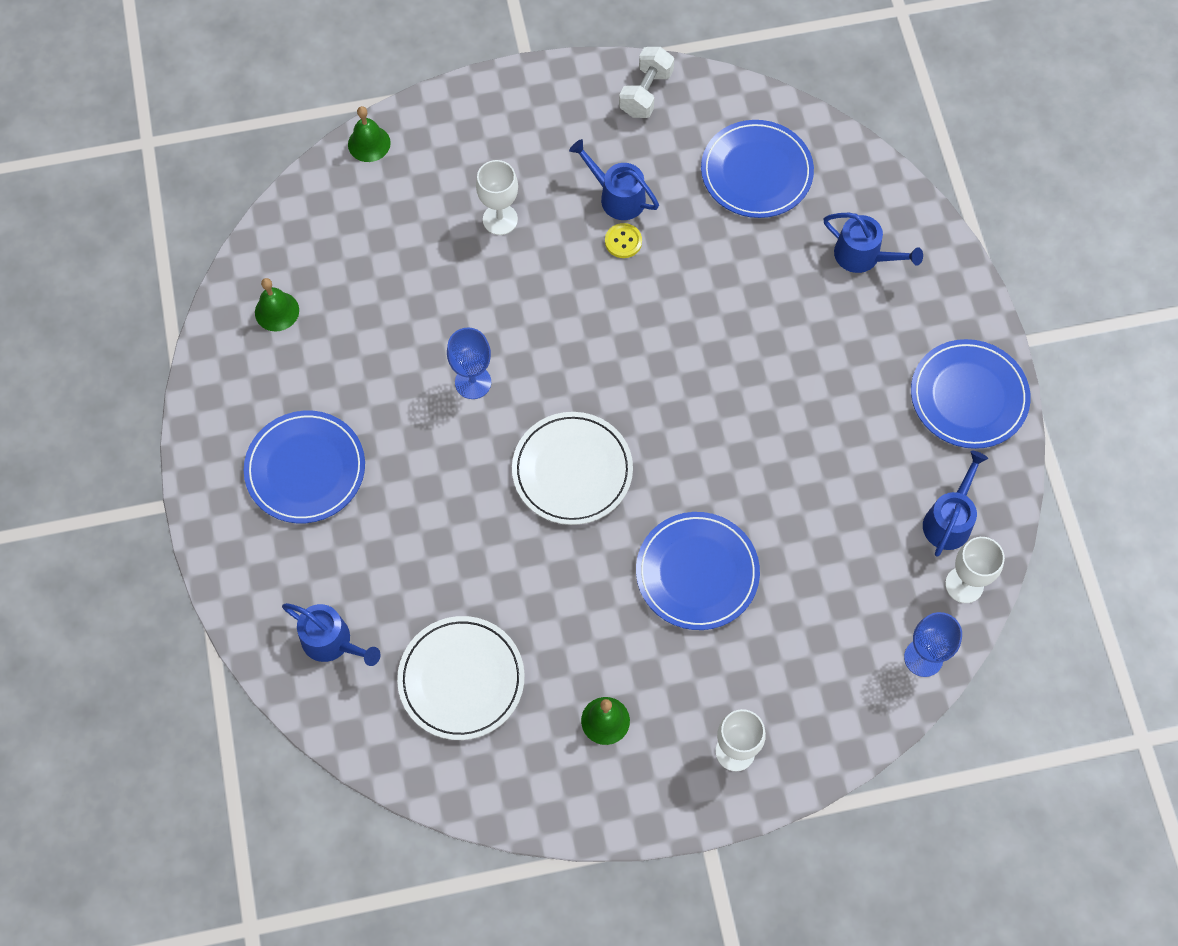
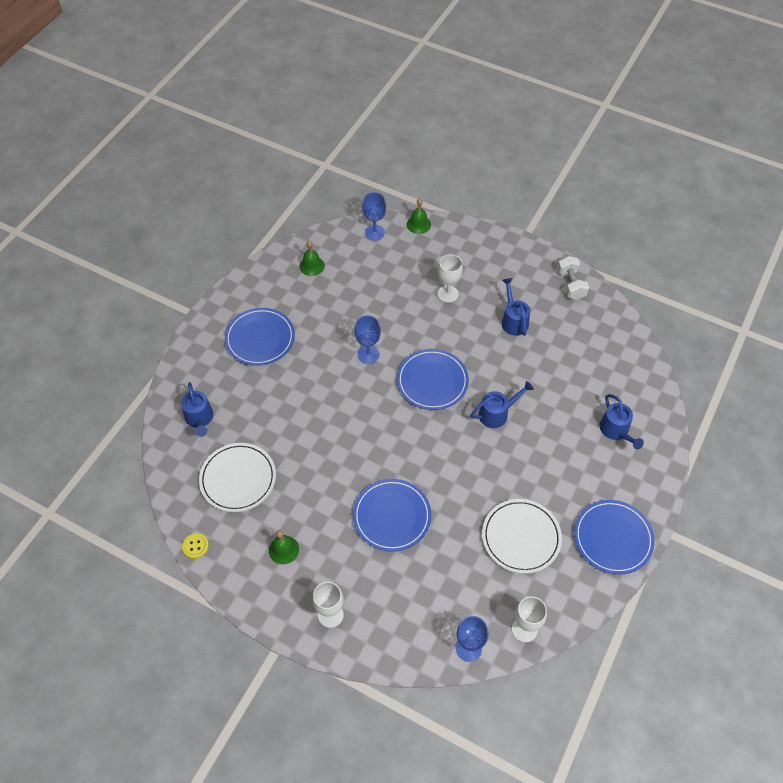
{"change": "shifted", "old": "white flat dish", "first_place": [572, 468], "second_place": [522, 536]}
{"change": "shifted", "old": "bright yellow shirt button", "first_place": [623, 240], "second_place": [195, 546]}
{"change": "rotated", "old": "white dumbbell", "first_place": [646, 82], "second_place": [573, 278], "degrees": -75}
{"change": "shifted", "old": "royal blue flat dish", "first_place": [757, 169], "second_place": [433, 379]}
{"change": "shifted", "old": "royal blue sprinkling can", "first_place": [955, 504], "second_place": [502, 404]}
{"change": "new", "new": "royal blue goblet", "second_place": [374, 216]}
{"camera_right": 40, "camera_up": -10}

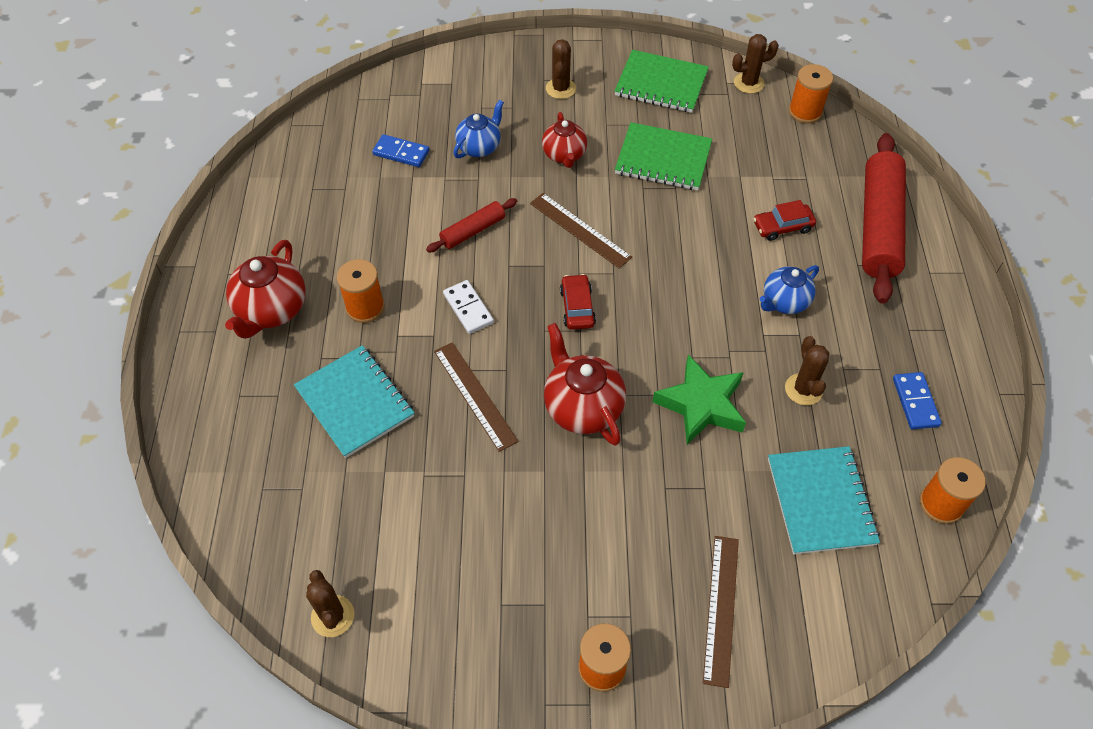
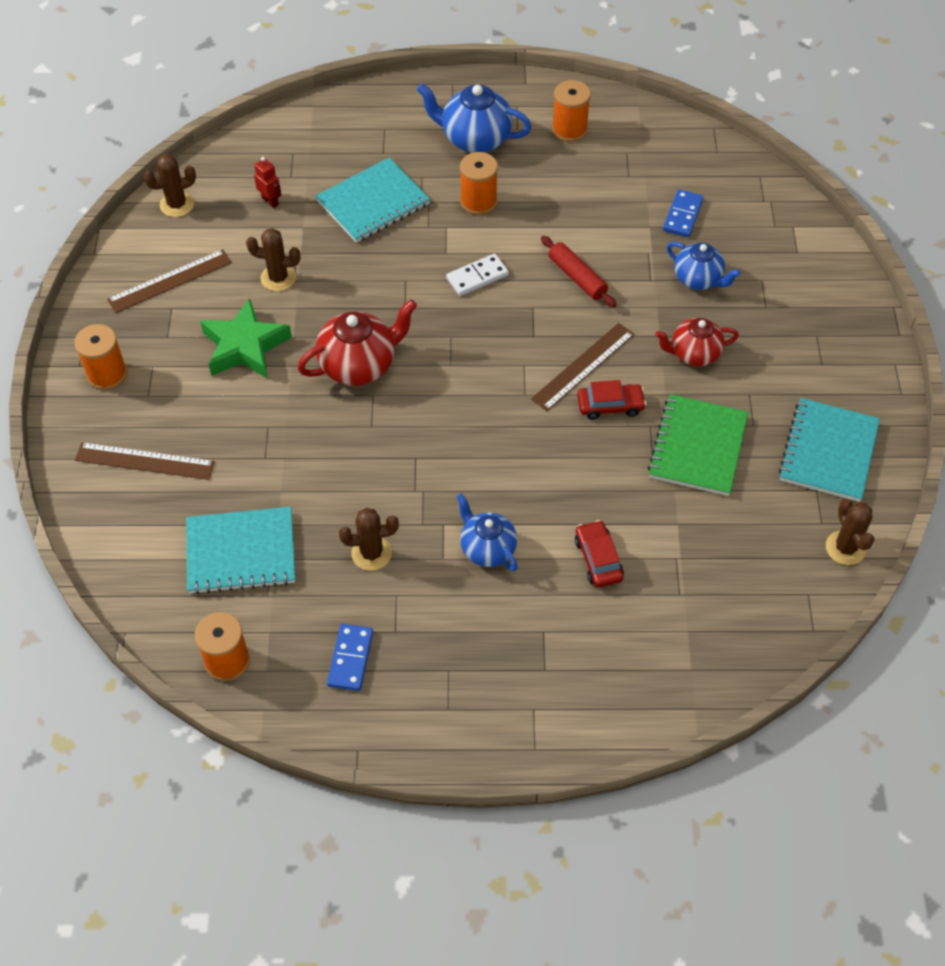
{"change": "repainted", "old": "scarlet tea pot", "new": "royal blue tea pot", "first_place": [265, 289], "second_place": [474, 118]}
{"change": "shifted", "old": "brown measuring stick", "first_place": [476, 397], "second_place": [169, 281]}
{"change": "shifted", "old": "brown prickly plant", "first_place": [561, 69], "second_place": [273, 259]}
{"change": "shifted", "old": "scarlet toy car", "first_place": [578, 302], "second_place": [611, 400]}
{"change": "repainted", "old": "emerald exercise book", "new": "turquoise exercise book", "first_place": [662, 81], "second_place": [829, 450]}
{"change": "shifted", "old": "emerald star", "first_place": [699, 400], "second_place": [246, 338]}
{"change": "shifted", "old": "orange-coloured bobbin", "first_place": [811, 93], "second_place": [571, 111]}
{"change": "gone", "old": "scarlet pastry roller", "first_place": [884, 218]}
{"change": "rotated", "old": "royal blue domino piece", "first_place": [917, 401], "second_place": [350, 657], "degrees": -75}
{"change": "new", "new": "scarlet toy robot", "second_place": [267, 182]}
{"camera_right": 90, "camera_up": 0}

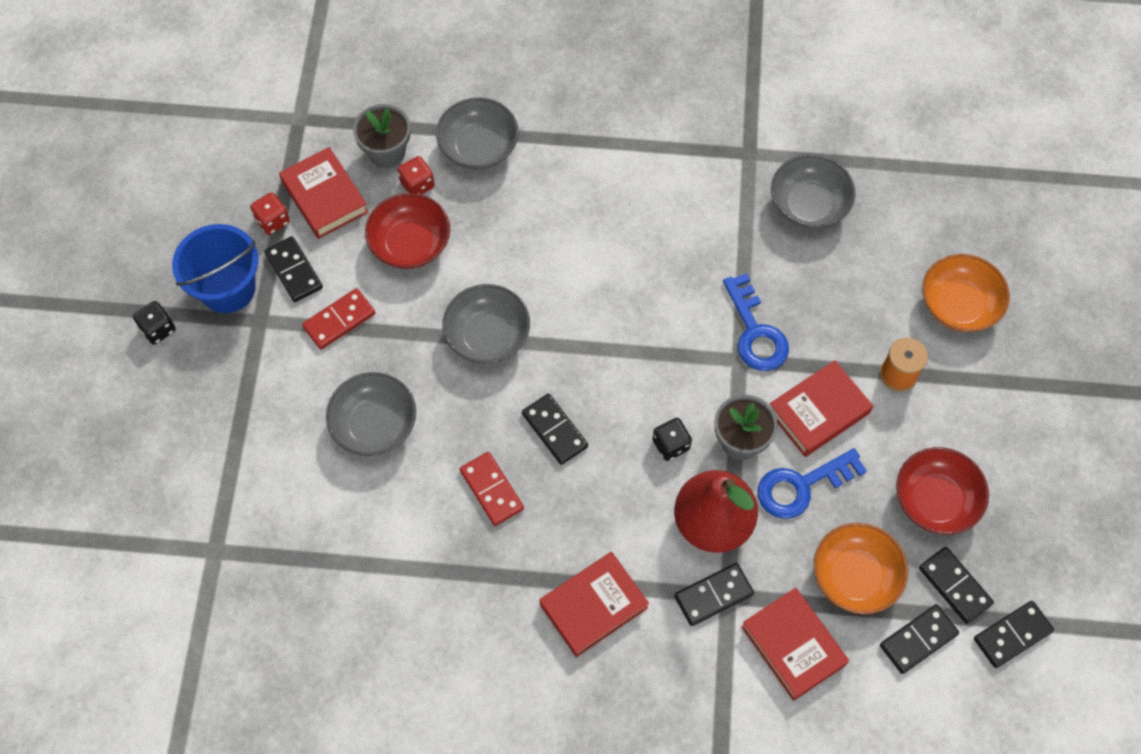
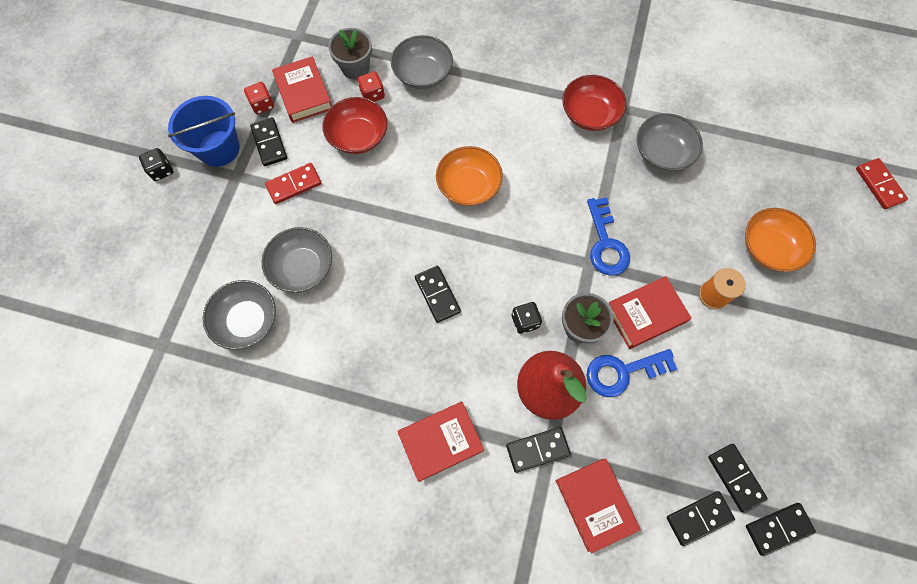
{"change": "shifted", "old": "gray deep dish", "first_place": [486, 324], "second_place": [239, 315]}
{"change": "shifted", "old": "scarlet domino piece", "first_place": [492, 489], "second_place": [882, 183]}
{"change": "shifted", "old": "orange-coloured deep dish", "first_place": [861, 568], "second_place": [469, 176]}
{"change": "shifted", "old": "scarlet deep dish", "first_place": [942, 491], "second_place": [594, 103]}
{"camera_right": 10, "camera_up": 5}

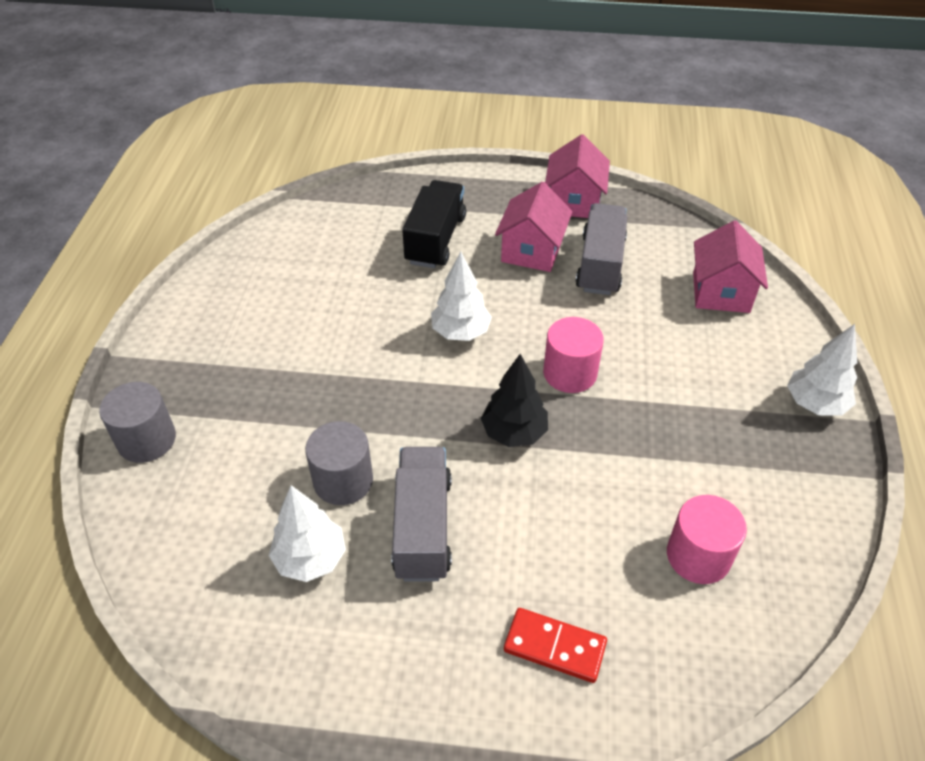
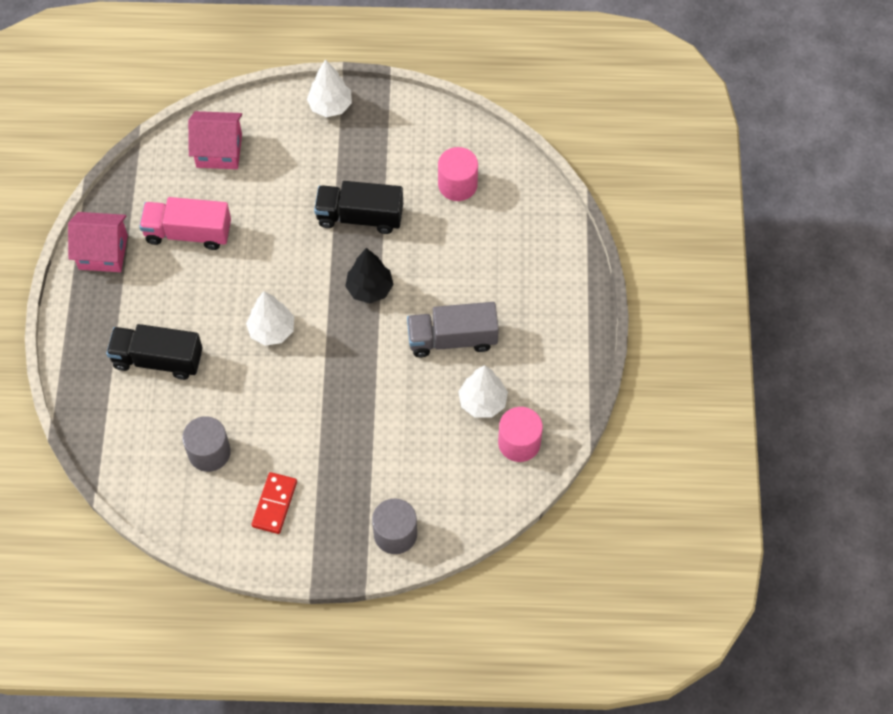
{"change": "shifted", "old": "gray solid cylinder", "first_place": [339, 463], "second_place": [206, 444]}
{"change": "gone", "old": "rose-pink cottage", "first_place": [534, 227]}
{"change": "shifted", "old": "scarlet domino piece", "first_place": [555, 645], "second_place": [274, 503]}
{"change": "shifted", "old": "rose-pink solid cylinder", "first_place": [573, 355], "second_place": [520, 434]}
{"change": "repainted", "old": "gray toy truck", "new": "rose-pink toy truck", "first_place": [601, 249], "second_place": [185, 223]}
{"change": "new", "new": "ebony toy truck", "second_place": [358, 207]}
{"camera_right": -95, "camera_up": 15}

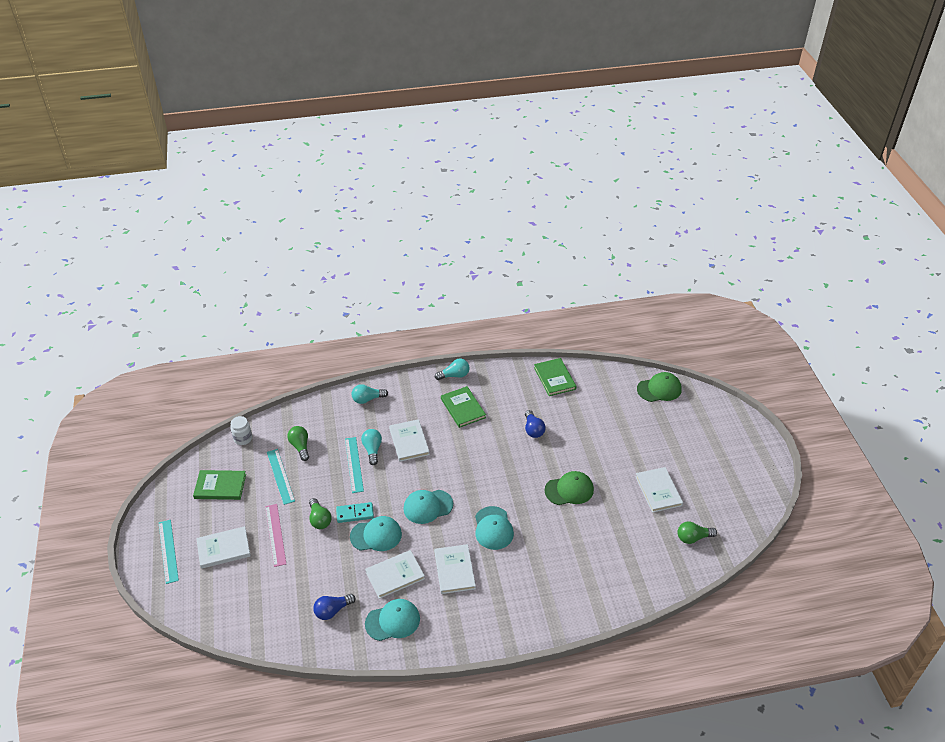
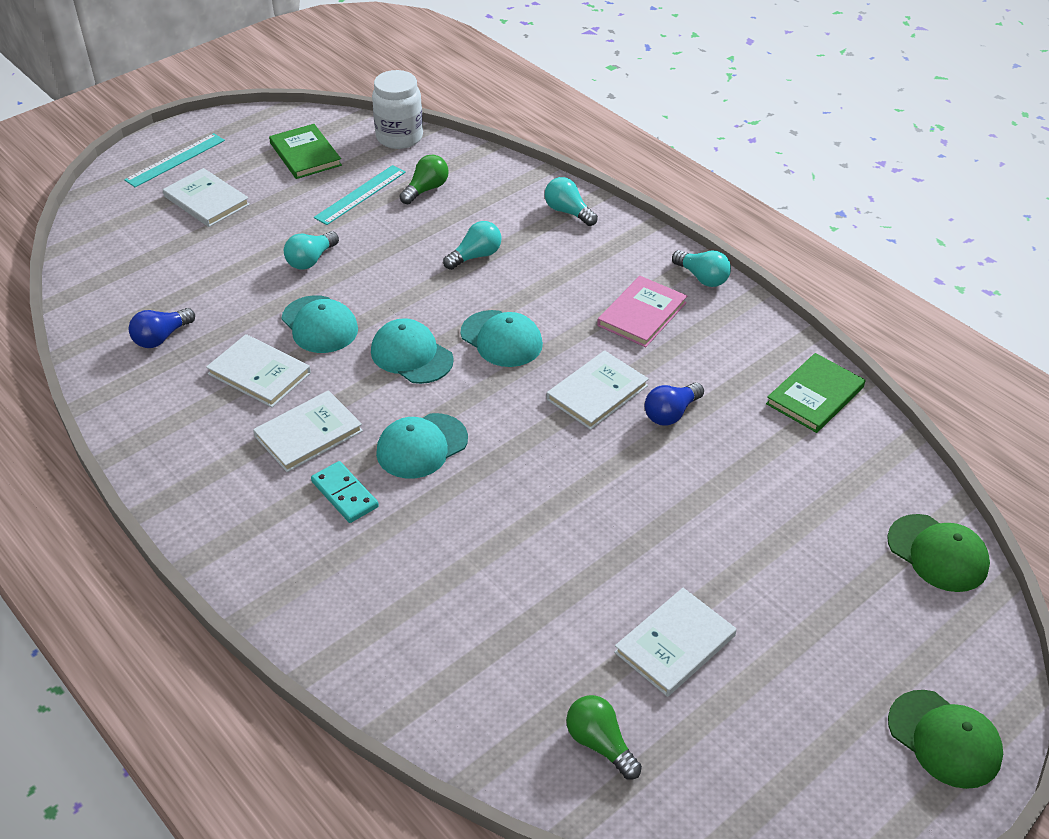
{"change": "scaled", "old": "white jar", "first_place": [241, 430], "second_place": [397, 109], "factor": 1.62}
{"change": "gone", "old": "rose-pink measuring stick", "first_place": [275, 535]}
{"change": "repainted", "old": "emerald lightbulb", "new": "turquoise lightbulb", "first_place": [320, 513], "second_place": [311, 250]}
{"change": "rotated", "old": "royal blue lightbulb", "first_place": [334, 607], "second_place": [162, 328], "degrees": -75}
{"change": "shifted", "old": "turquoise domino piece", "first_place": [355, 512], "second_place": [345, 492]}
{"change": "gone", "old": "turquoise measuring stick", "first_place": [354, 465]}
{"change": "shifted", "old": "turquoise peaked cap", "first_place": [392, 620], "second_place": [501, 338]}
{"change": "shifted", "old": "white book", "first_place": [409, 440], "second_place": [598, 390]}
{"change": "repainted", "old": "emerald book", "new": "rose-pink book", "first_place": [463, 407], "second_place": [642, 311]}
{"change": "shifted", "old": "emerald peaked cap", "first_place": [569, 488], "second_place": [945, 739]}
{"camera_right": 60, "camera_up": 0}

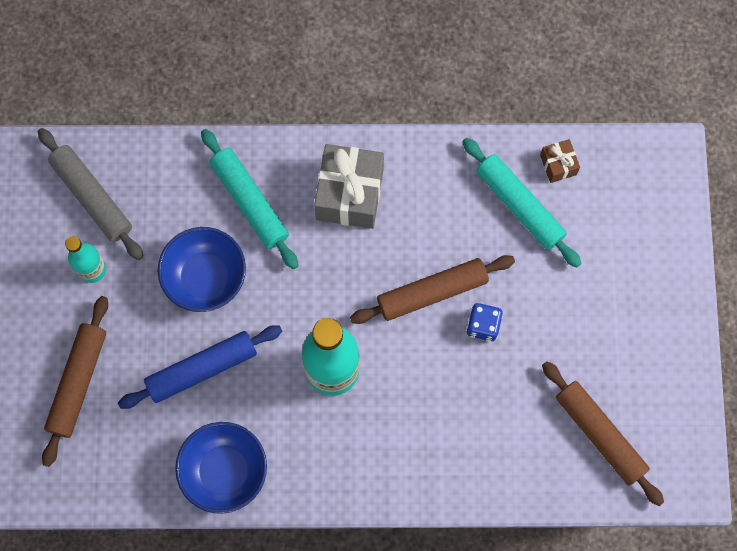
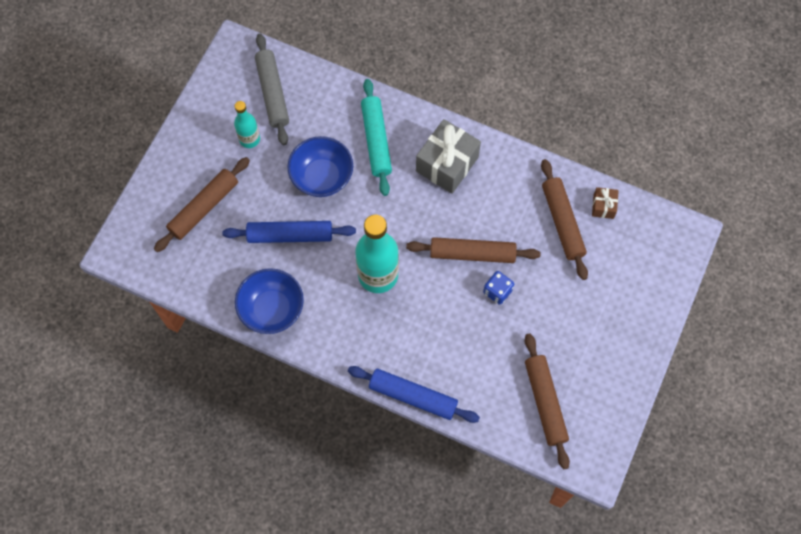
{"change": "repainted", "old": "turquoise pastry roller", "new": "brown pastry roller", "first_place": [522, 203], "second_place": [564, 219]}
{"change": "new", "new": "royal blue pastry roller", "second_place": [414, 394]}
{"camera_right": 25, "camera_up": -5}

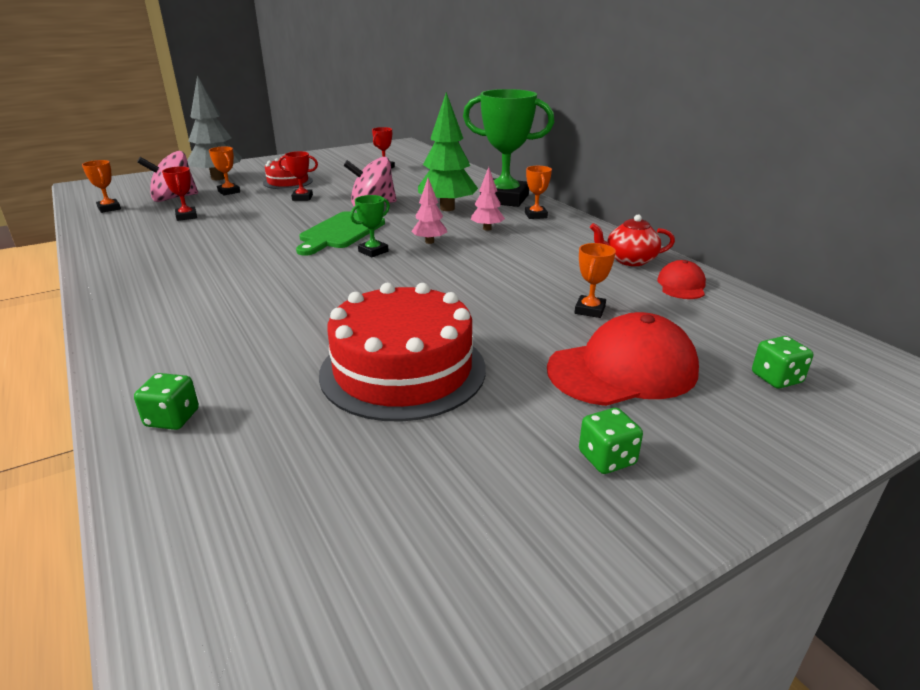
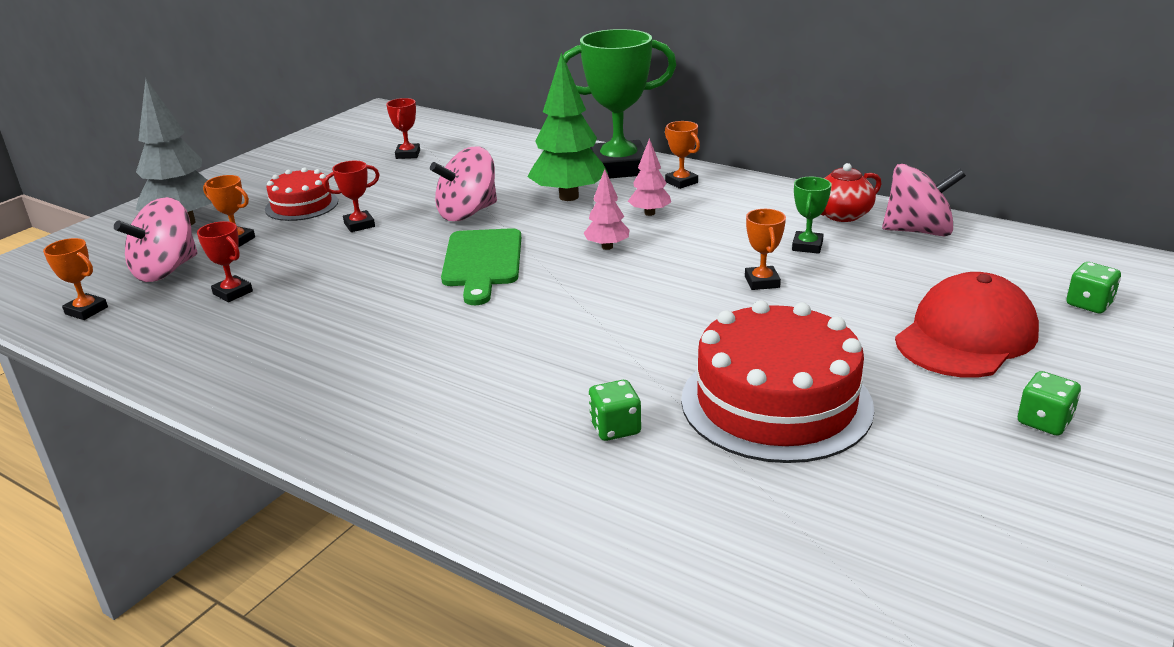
{"change": "shifted", "old": "emerald game die", "first_place": [166, 401], "second_place": [615, 410]}
{"change": "shifted", "old": "emerald award cup", "first_place": [370, 226], "second_place": [811, 215]}
{"change": "shifted", "old": "orange-coloured award cup", "first_place": [595, 280], "second_place": [765, 249]}
{"change": "swapped", "old": "scarlet peaked cap", "new": "rose-pink whirligig", "first_place": [681, 279], "second_place": [924, 200]}
{"camera_right": -25, "camera_up": 0}

